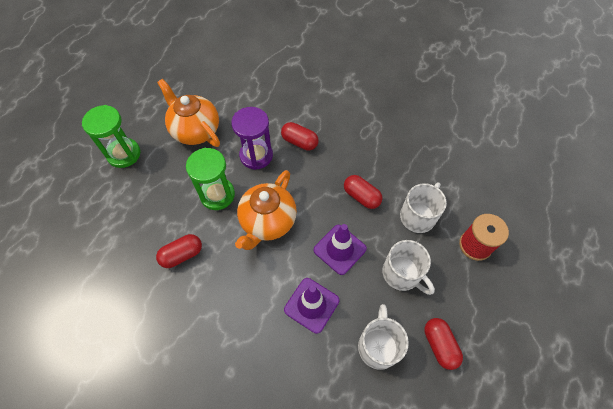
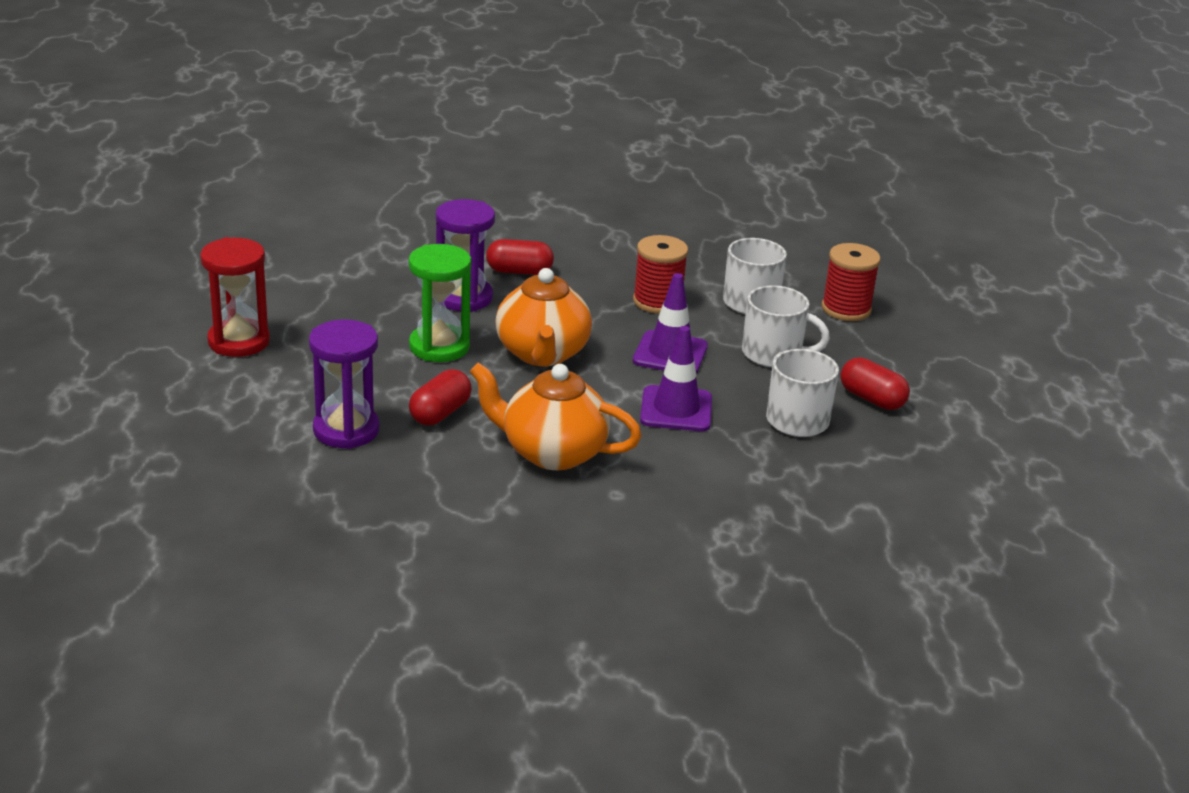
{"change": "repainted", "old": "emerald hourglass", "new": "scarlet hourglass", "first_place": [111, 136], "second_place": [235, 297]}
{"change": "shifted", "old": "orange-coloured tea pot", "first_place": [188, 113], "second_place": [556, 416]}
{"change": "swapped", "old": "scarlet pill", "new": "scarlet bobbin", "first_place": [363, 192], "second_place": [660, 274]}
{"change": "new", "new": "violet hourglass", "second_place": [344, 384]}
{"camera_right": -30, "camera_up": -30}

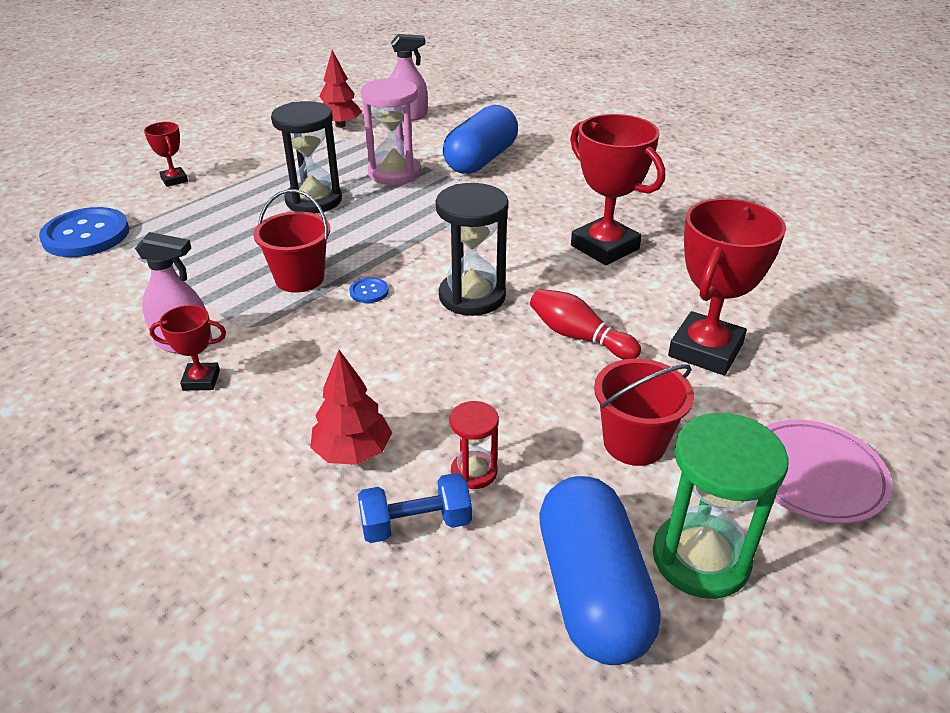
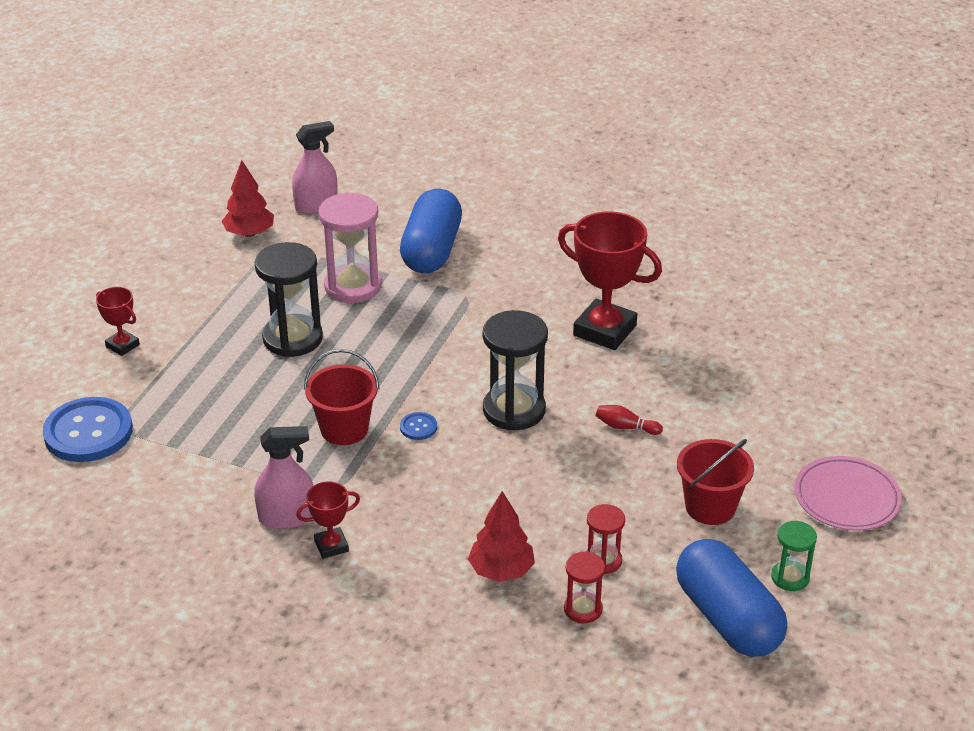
{"change": "swapped", "old": "royal blue dumbbell", "new": "scarlet hourglass", "first_place": [415, 508], "second_place": [584, 587]}
{"change": "scaled", "old": "scarlet tenpin", "first_place": [585, 324], "second_place": [629, 420], "factor": 0.63}
{"change": "scaled", "old": "emerald hourglass", "first_place": [721, 506], "second_place": [794, 556], "factor": 0.54}
{"change": "gone", "old": "scarlet award cup", "first_place": [727, 286]}
{"camera_right": -20, "camera_up": 0}

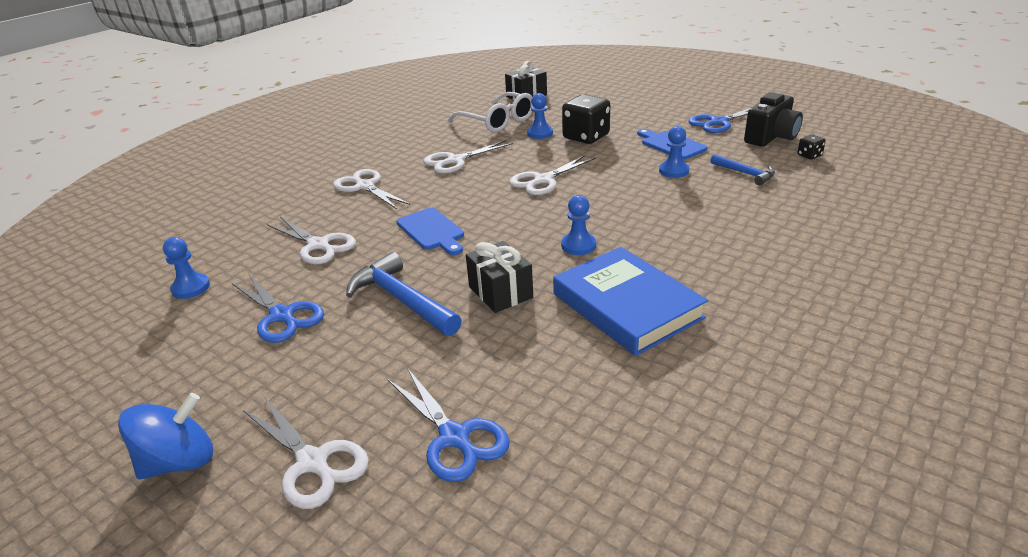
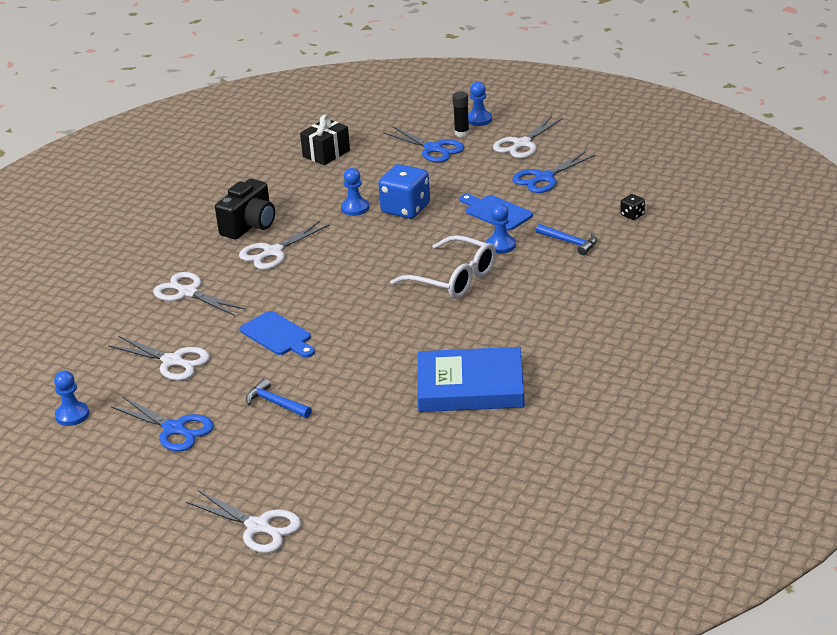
{"change": "gone", "old": "royal blue whirligig", "first_place": [165, 436]}
{"change": "scaled", "old": "royal blue carpenter's hammer", "first_place": [404, 294], "second_place": [279, 398], "factor": 0.59}
{"change": "shifted", "old": "royal blue pair of scissors", "first_place": [449, 425], "second_place": [424, 145]}
{"change": "shifted", "old": "white eyeglasses", "first_place": [490, 112], "second_place": [443, 267]}
{"change": "gone", "old": "ebony present", "first_place": [499, 277]}
{"change": "shifted", "old": "white pair of scissors", "first_place": [552, 175], "second_place": [528, 137]}
{"change": "rotated", "old": "royal blue book", "first_place": [630, 301], "second_place": [471, 379], "degrees": -45}
{"change": "shifted", "old": "royal blue pawn", "first_place": [578, 225], "second_place": [480, 104]}
{"change": "repainted", "old": "ebony game die", "new": "royal blue game die", "first_place": [586, 119], "second_place": [404, 191]}
{"change": "shifted", "old": "ebony photo camera", "first_place": [773, 119], "second_place": [245, 209]}
{"change": "new", "new": "ebony glue stick", "second_place": [461, 114]}
{"camera_right": -10, "camera_up": 0}

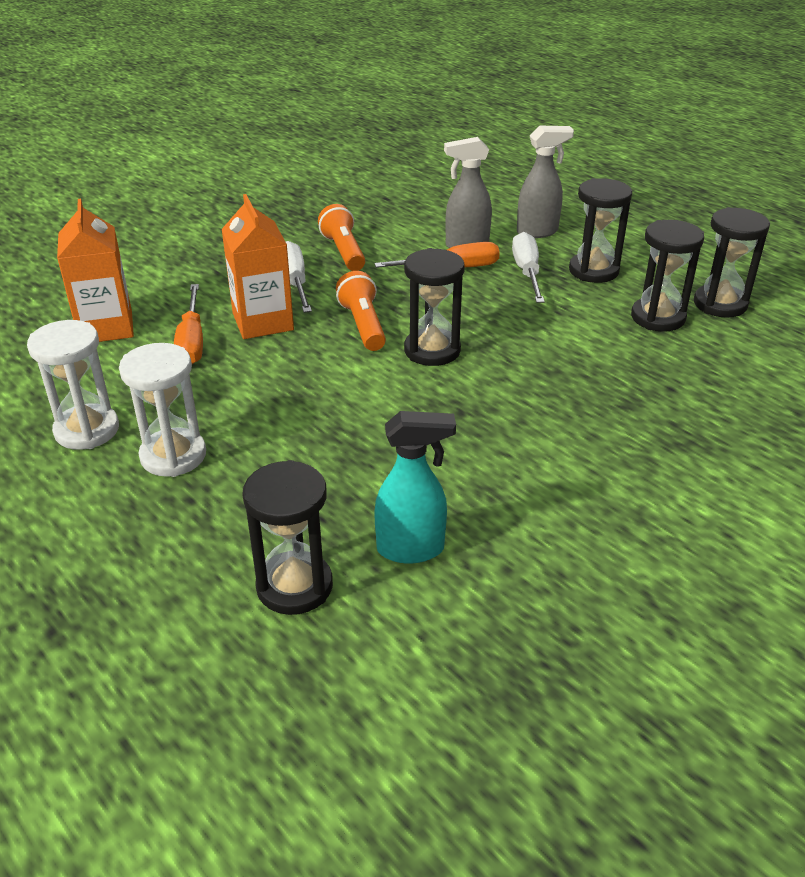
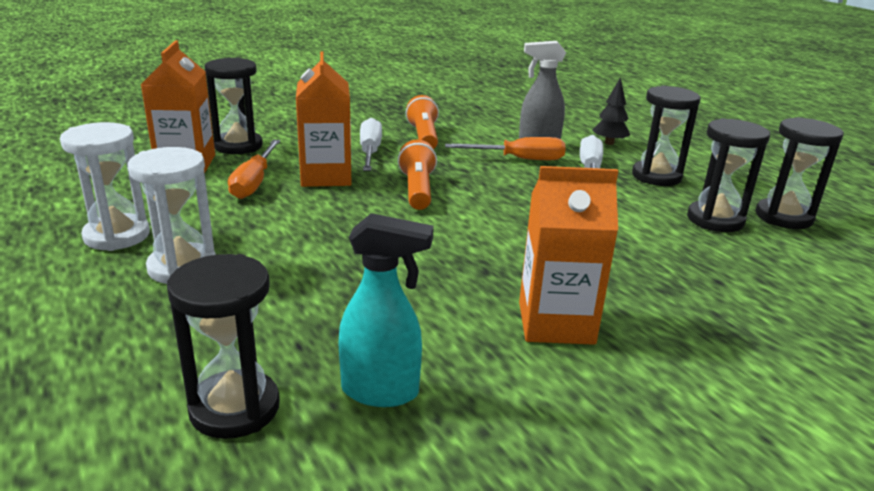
{"change": "shifted", "old": "ebony hourglass", "first_place": [434, 307], "second_place": [234, 106]}
{"change": "swapped", "old": "gray spray bottle", "new": "ebony toy tree", "first_place": [545, 181], "second_place": [611, 111]}
{"change": "new", "new": "orange-coloured carton", "second_place": [568, 255]}
{"camera_right": 10, "camera_up": -10}

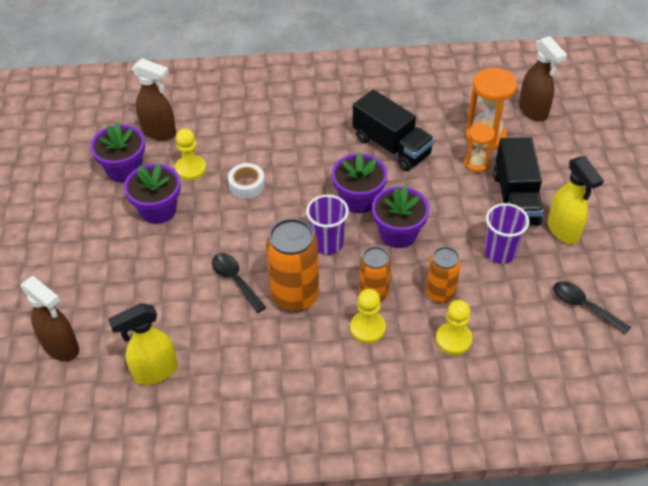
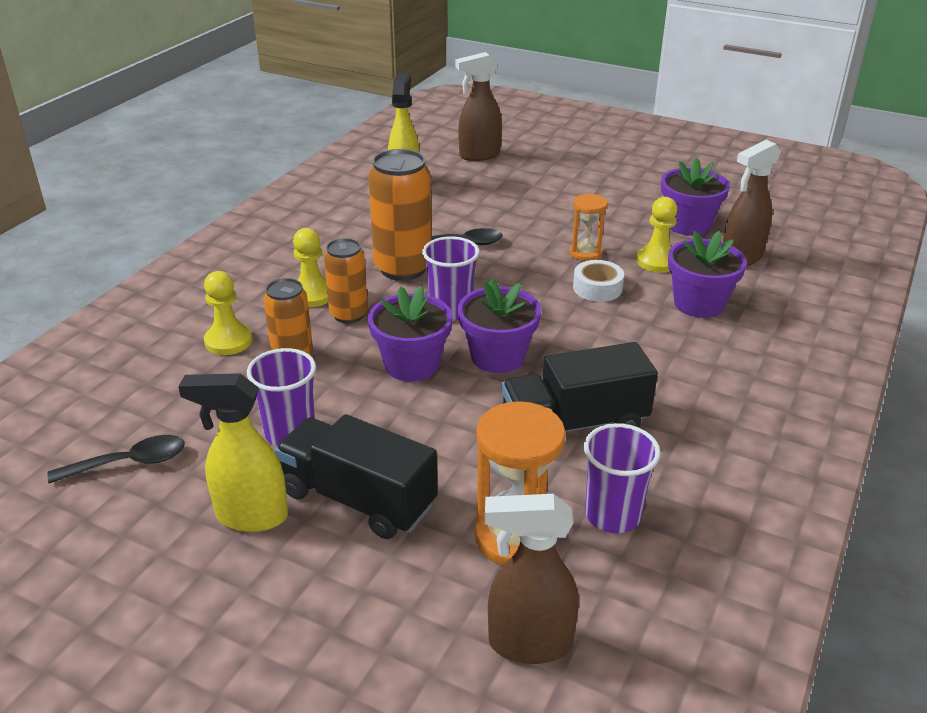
{"change": "shifted", "old": "violet plant pot", "first_place": [152, 193], "second_place": [707, 274]}
{"change": "shifted", "old": "orange-coloured hourglass", "first_place": [479, 148], "second_place": [589, 227]}
{"change": "new", "new": "violet tumbler", "second_place": [622, 478]}
{"camera_right": 120, "camera_up": -15}

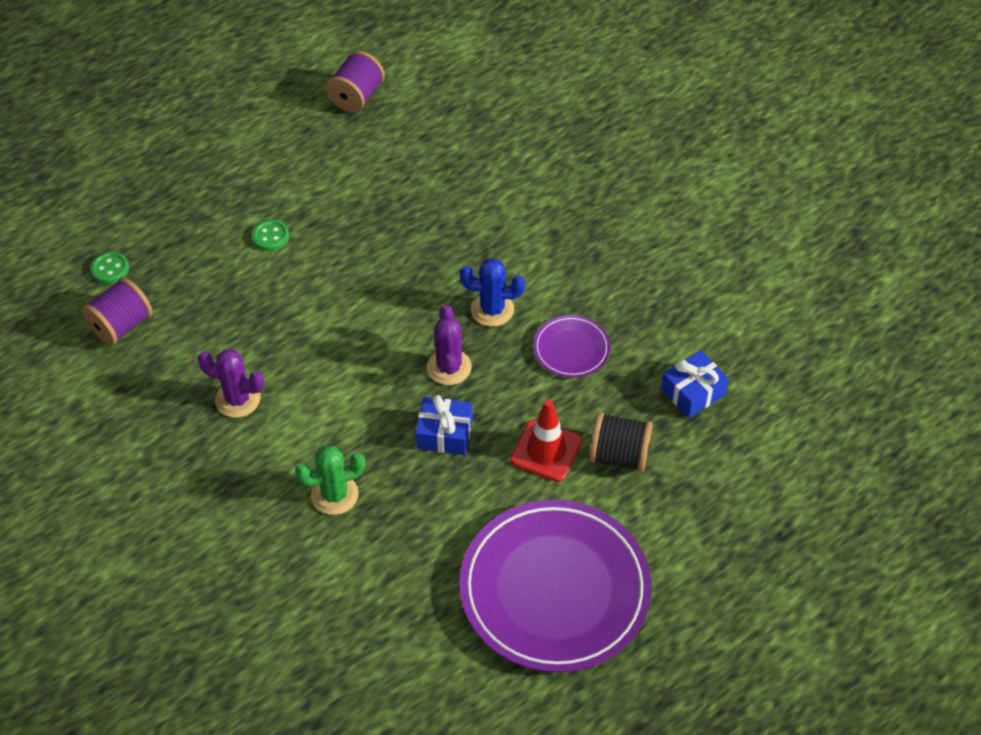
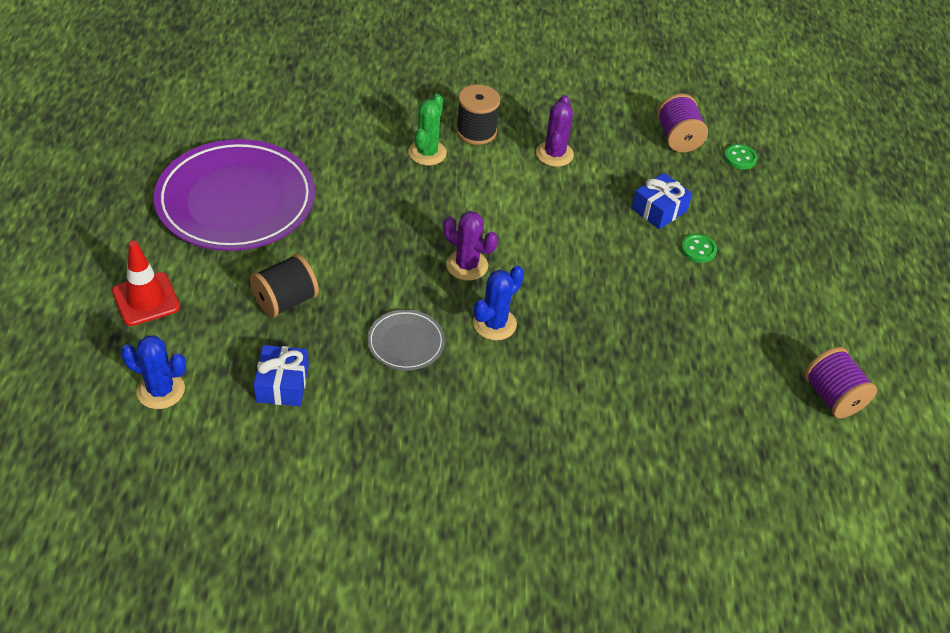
{"change": "rotated", "old": "violet prickly plant", "first_place": [231, 383], "second_place": [555, 131], "degrees": -45}
{"change": "shifted", "old": "royal blue present", "first_place": [444, 425], "second_place": [662, 201]}
{"change": "shifted", "old": "scarlet road cone", "first_place": [546, 441], "second_place": [146, 283]}
{"change": "repainted", "old": "violet flat dish", "new": "gray flat dish", "first_place": [571, 346], "second_place": [406, 340]}
{"change": "new", "new": "royal blue prickly plant", "second_place": [153, 372]}
{"change": "new", "new": "ebony bobbin", "second_place": [478, 114]}
{"camera_right": 125, "camera_up": -5}

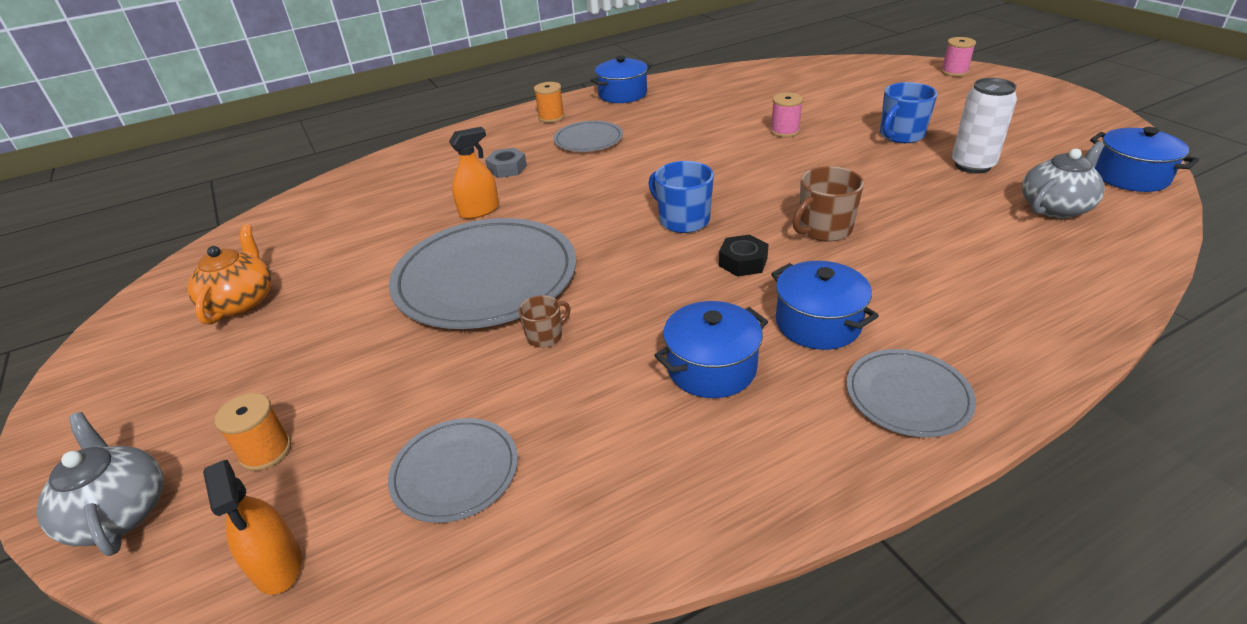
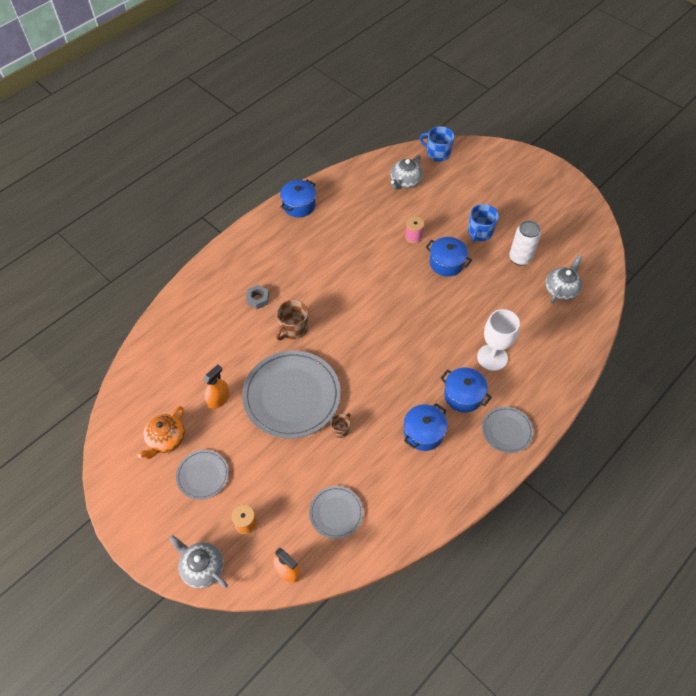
{"change": "rotated", "old": "orange-coloured tea pot", "first_place": [229, 274], "second_place": [161, 432], "degrees": -135}
{"change": "shifted", "old": "orange-coloured spray bottle", "first_place": [474, 173], "second_place": [216, 386]}
{"change": "gone", "old": "orange-coloured bobbin", "first_place": [549, 102]}
{"change": "shifted", "old": "gray flat dish", "first_place": [588, 136], "second_place": [202, 475]}
{"change": "shifted", "old": "royal blue mug", "first_place": [681, 197], "second_place": [437, 144]}
{"change": "gone", "old": "ebony hexagon nut", "first_place": [744, 255]}
{"change": "shifted", "old": "brown mug", "first_place": [828, 204], "second_place": [292, 320]}
{"change": "gone", "old": "rose-pink bobbin", "first_place": [958, 57]}
{"change": "shifted", "old": "royal blue pot", "first_place": [1144, 159], "second_place": [449, 257]}
{"change": "new", "new": "gray tea pot", "second_place": [406, 172]}
{"change": "new", "new": "white goblet", "second_place": [498, 340]}
{"camera_right": -20, "camera_up": 20}

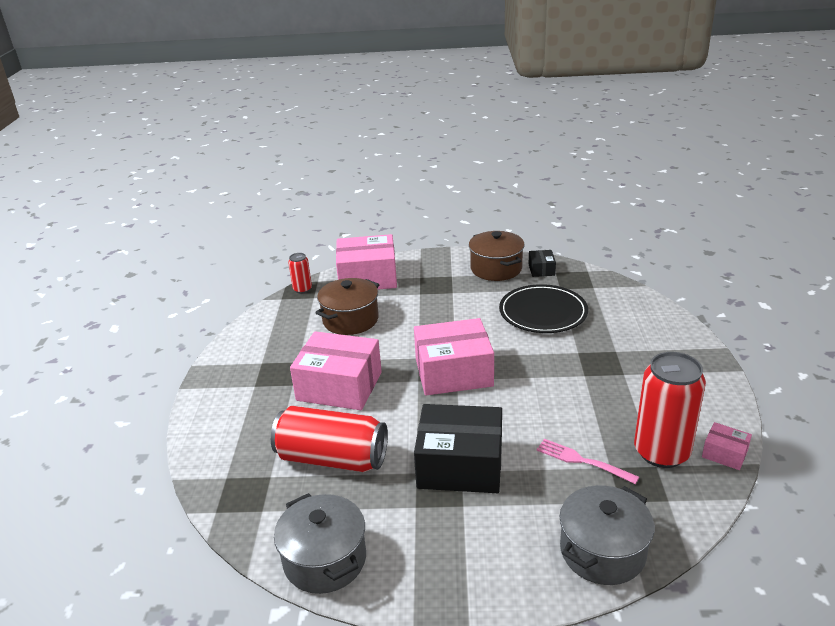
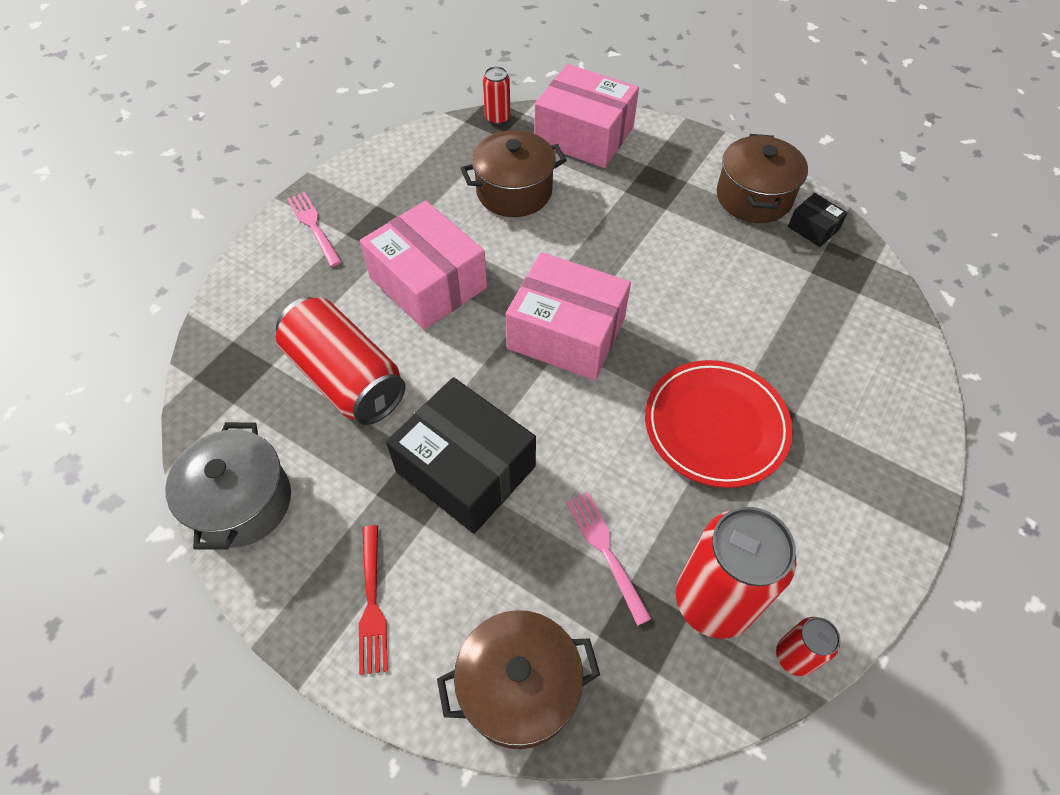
{"change": "gone", "old": "ebony flat dish", "first_place": [543, 308]}
{"change": "rotated", "old": "ebony box", "first_place": [542, 263], "second_place": [818, 220], "degrees": -75}
{"change": "repainted", "old": "gray pot", "new": "brown pot", "first_place": [607, 535], "second_place": [518, 679]}
{"change": "swapped", "old": "rose-pink box", "new": "scarlet can", "first_place": [727, 446], "second_place": [808, 646]}
{"change": "new", "new": "rose-pink table fork", "second_place": [314, 229]}
{"change": "new", "new": "scarlet table fork", "second_place": [373, 600]}
{"change": "new", "new": "scarlet flat dish", "second_place": [719, 424]}
{"camera_right": 30, "camera_up": 25}

